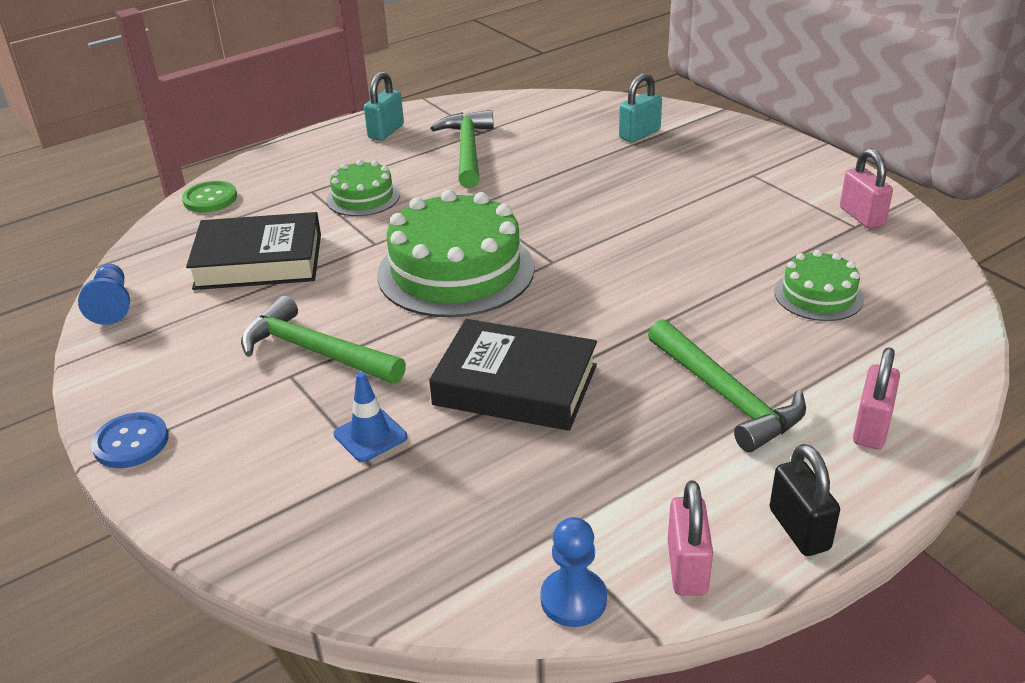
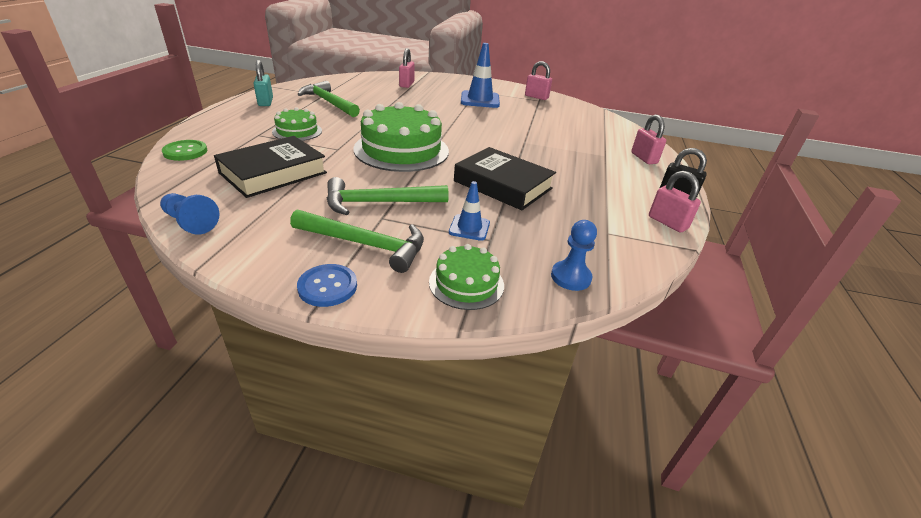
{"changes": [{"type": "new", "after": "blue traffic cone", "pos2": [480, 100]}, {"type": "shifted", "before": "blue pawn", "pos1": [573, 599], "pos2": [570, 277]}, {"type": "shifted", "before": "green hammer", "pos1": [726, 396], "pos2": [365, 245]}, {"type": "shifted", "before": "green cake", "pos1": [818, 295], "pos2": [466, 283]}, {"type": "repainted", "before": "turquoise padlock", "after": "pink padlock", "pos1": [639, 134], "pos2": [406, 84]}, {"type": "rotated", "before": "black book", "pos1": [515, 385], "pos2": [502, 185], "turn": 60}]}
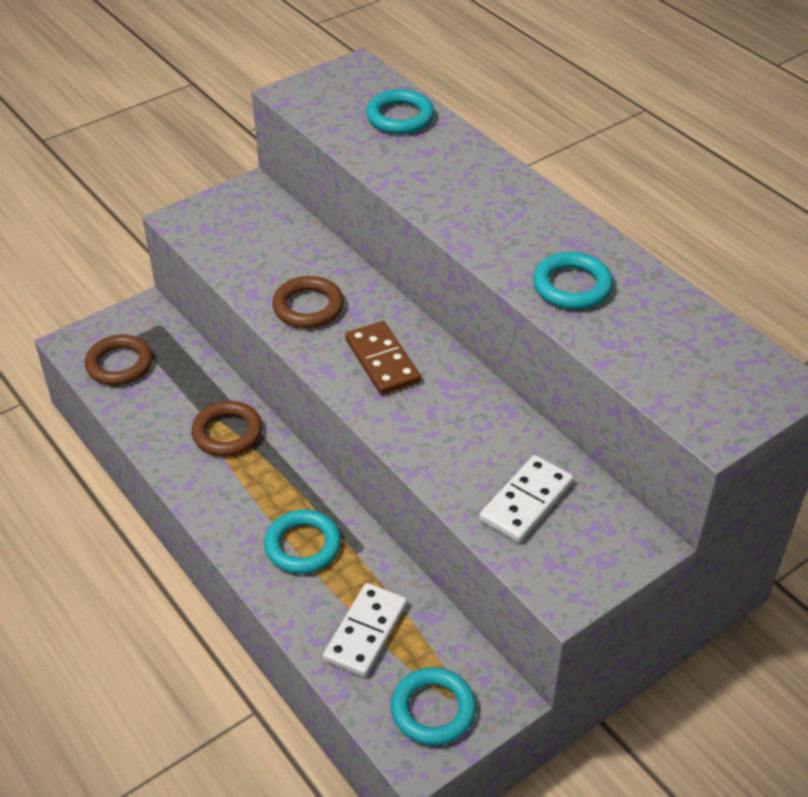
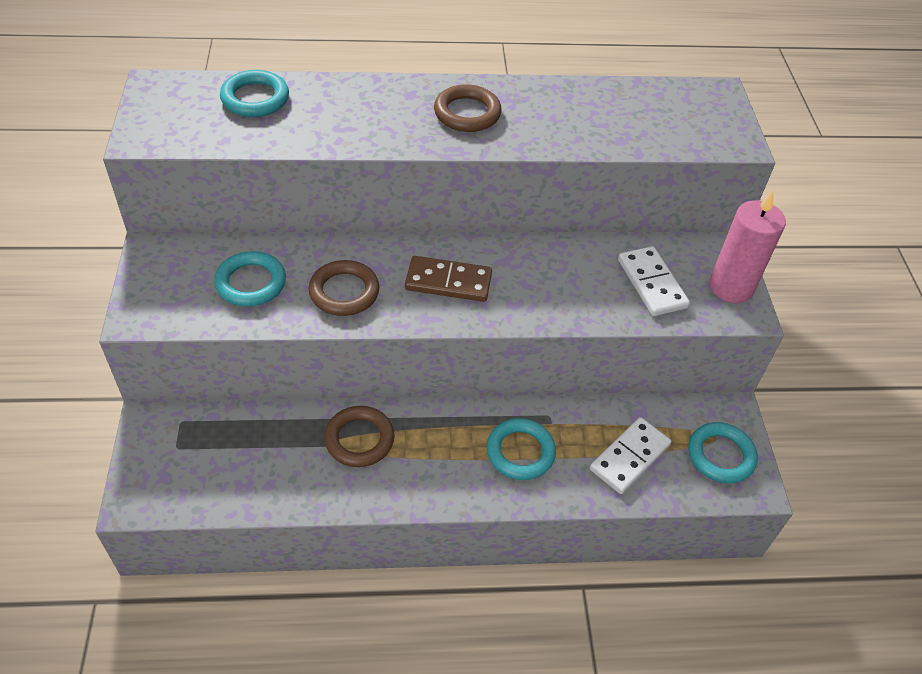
{"changes": [{"type": "new", "after": "pink candle", "pos2": [731, 287]}, {"type": "shifted", "before": "brown ring", "pos1": [119, 364], "pos2": [467, 113]}, {"type": "shifted", "before": "turquoise ring", "pos1": [572, 286], "pos2": [251, 283]}, {"type": "rotated", "before": "white domino", "pos1": [366, 632], "pos2": [630, 457], "turn": 75}]}
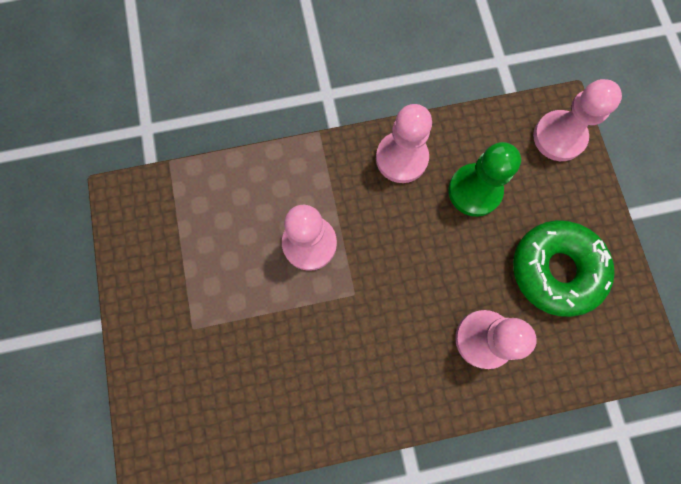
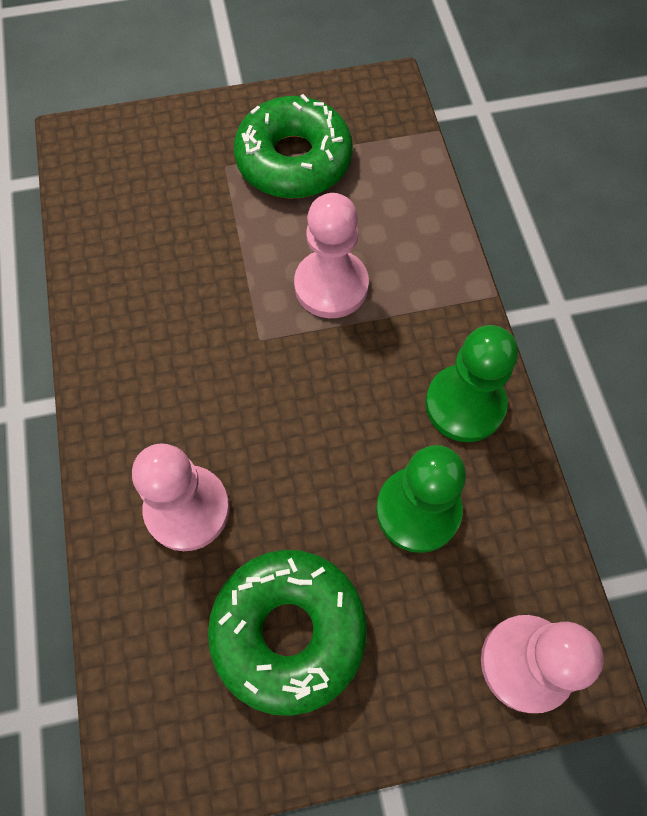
{"changes": [{"type": "new", "after": "green donut", "pos2": [294, 160]}, {"type": "repainted", "before": "pink pawn", "after": "green pawn", "pos1": [401, 158], "pos2": [464, 405]}]}
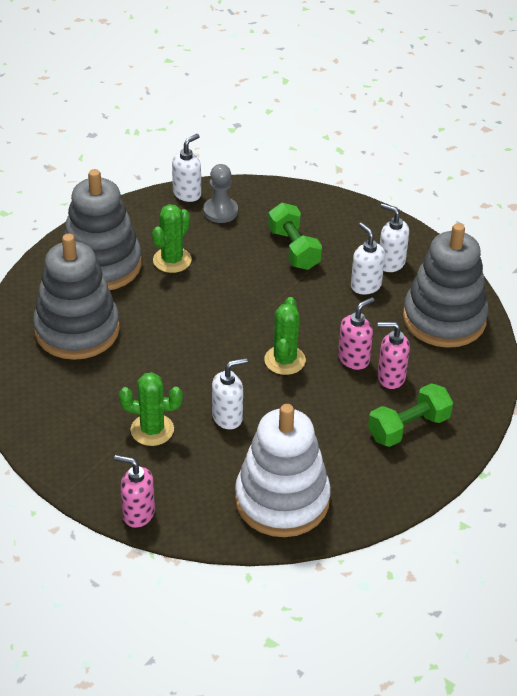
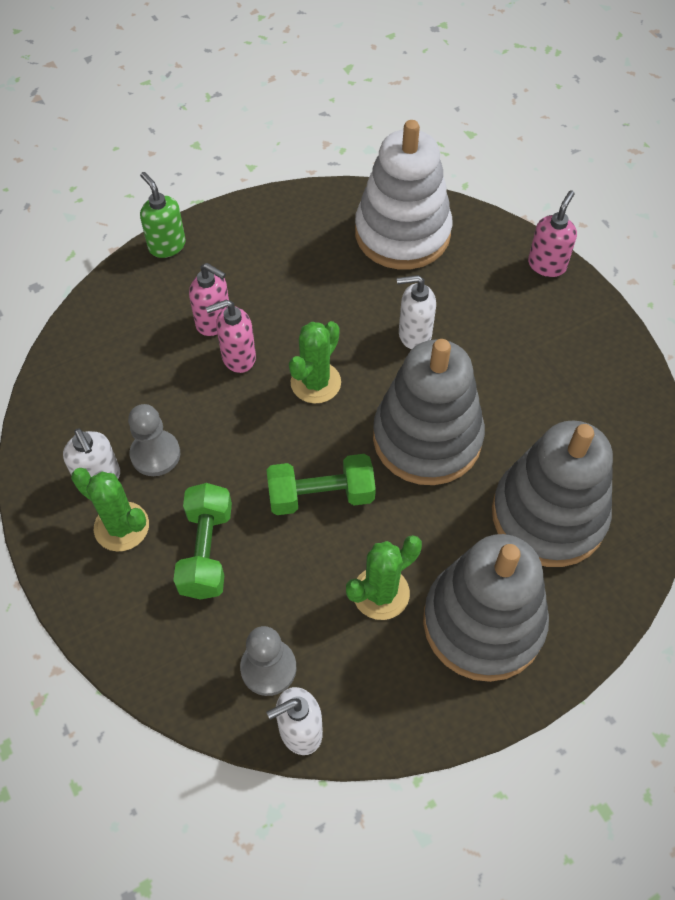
{"changes": [{"type": "new", "after": "green soap dispenser", "pos2": [167, 245]}, {"type": "shifted", "before": "green cactus", "pos1": [152, 430], "pos2": [121, 527]}, {"type": "shifted", "before": "green dumbbell", "pos1": [408, 427], "pos2": [321, 495]}, {"type": "shifted", "before": "grey stacking toy", "pos1": [444, 319], "pos2": [427, 438]}, {"type": "swapped", "before": "white soap dispenser", "after": "grey pawn", "pos1": [365, 285], "pos2": [155, 454]}, {"type": "rotated", "before": "pink soap dispenser", "pos1": [138, 514], "pos2": [547, 265], "turn": -105}]}
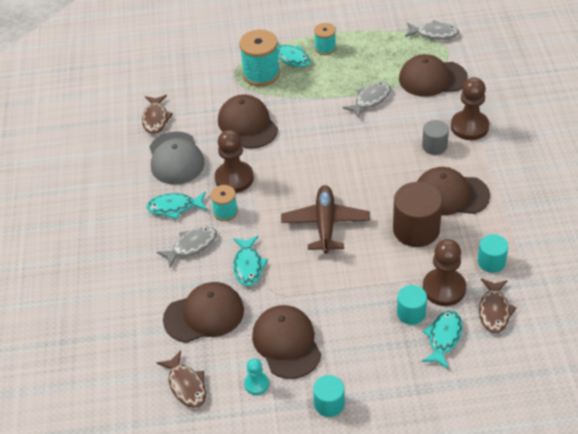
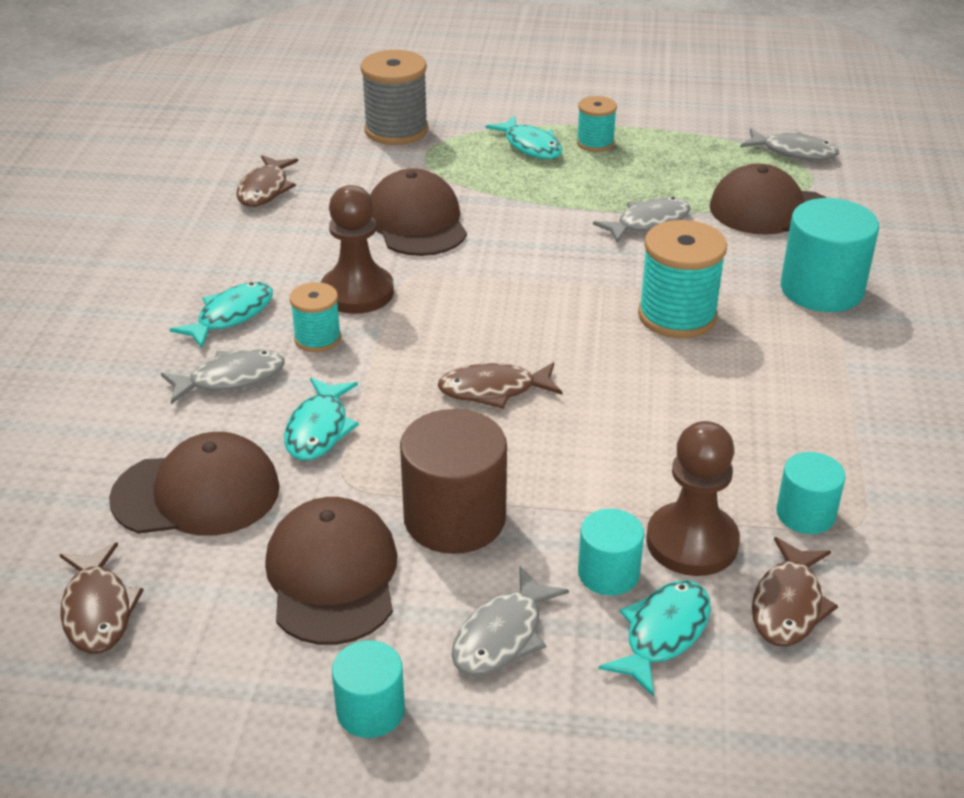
{"changes": [{"type": "gone", "before": "grey cap", "pos1": [176, 158]}, {"type": "gone", "before": "turquoise pawn", "pos1": [256, 384]}, {"type": "gone", "before": "brown cap", "pos1": [450, 194]}, {"type": "gone", "before": "grey cylinder", "pos1": [434, 146]}, {"type": "new", "after": "grey spool", "pos2": [396, 130]}, {"type": "new", "after": "grey fish", "pos2": [502, 635]}, {"type": "shifted", "before": "turquoise spool", "pos1": [261, 74], "pos2": [677, 316]}, {"type": "shifted", "before": "brown cylinder", "pos1": [416, 229], "pos2": [454, 518]}, {"type": "swapped", "before": "brown plane", "after": "brown fish", "pos1": [325, 224], "pos2": [494, 390]}, {"type": "swapped", "before": "brown pawn", "after": "turquoise cylinder", "pos1": [469, 126], "pos2": [821, 289]}, {"type": "rotated", "before": "turquoise fish", "pos1": [174, 207], "pos2": [231, 316], "turn": 120}]}
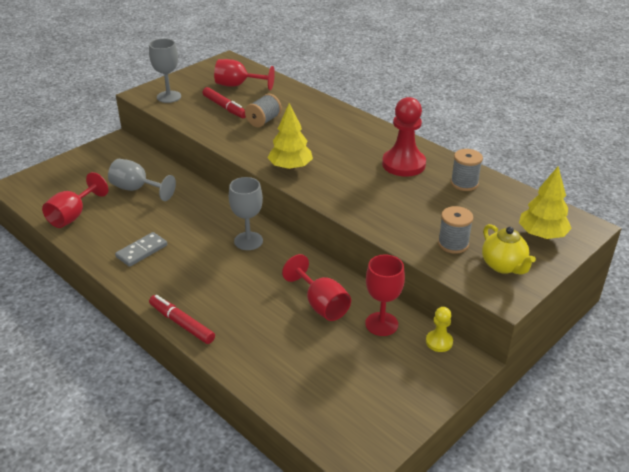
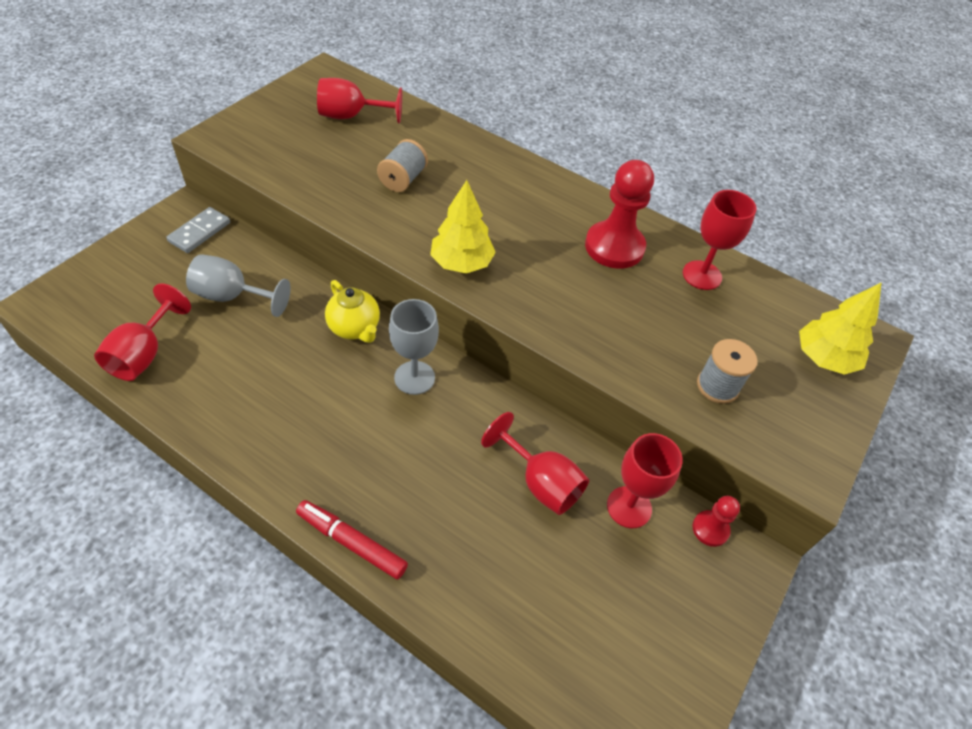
{"changes": [{"type": "gone", "before": "grey goblet", "pos1": [169, 97]}, {"type": "gone", "before": "red marker", "pos1": [224, 107]}, {"type": "shifted", "before": "grey domino", "pos1": [142, 251], "pos2": [200, 232]}, {"type": "shifted", "before": "yellow teapot", "pos1": [503, 266], "pos2": [355, 328]}, {"type": "swapped", "before": "grey spool", "after": "red goblet", "pos1": [464, 183], "pos2": [702, 275]}, {"type": "repainted", "before": "yellow pawn", "after": "red pawn", "pos1": [439, 342], "pos2": [710, 529]}]}
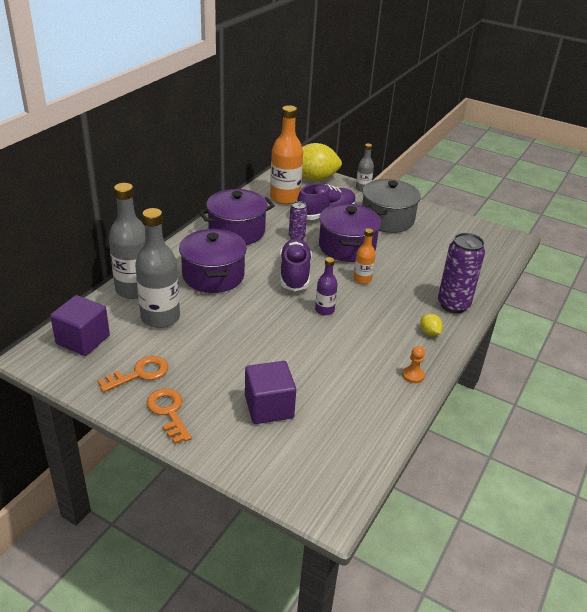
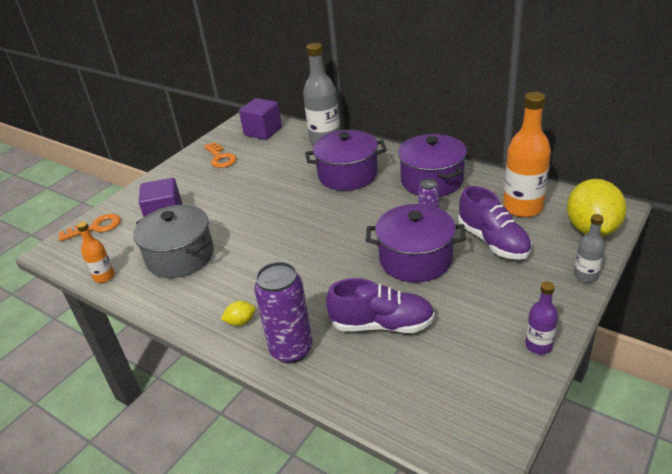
{"changes": [{"type": "gone", "before": "grey bottle", "pos1": [160, 317]}, {"type": "gone", "before": "orange pawn", "pos1": [413, 375]}, {"type": "shifted", "before": "orange key", "pos1": [168, 412], "pos2": [96, 227]}, {"type": "shifted", "before": "purple shoe", "pos1": [294, 274], "pos2": [382, 324]}, {"type": "shifted", "before": "purple bottle", "pos1": [324, 310], "pos2": [538, 345]}, {"type": "shifted", "before": "orange bottle", "pos1": [362, 279], "pos2": [104, 277]}, {"type": "shifted", "before": "grey pot", "pos1": [387, 219], "pos2": [180, 256]}]}
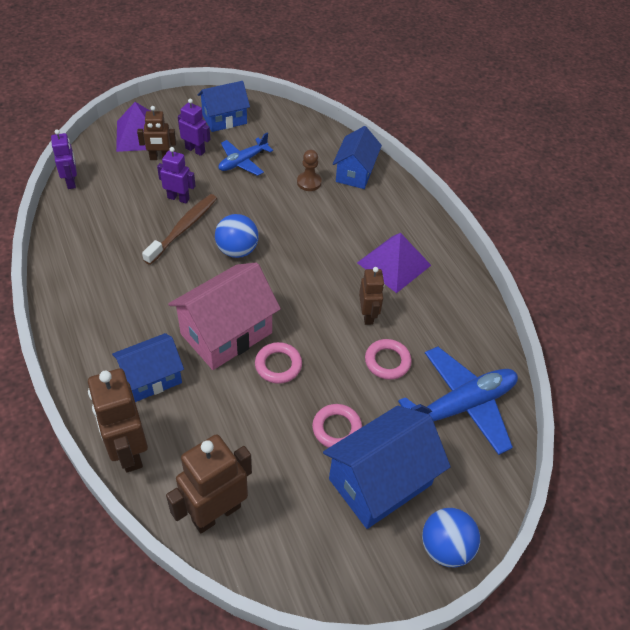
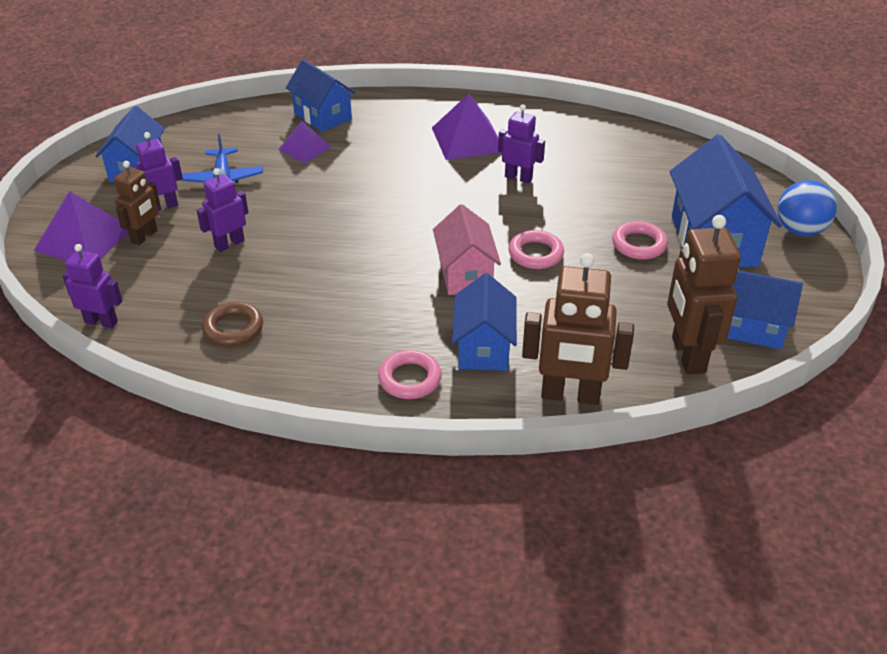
{"changes": [{"type": "gone", "before": "brown toothbrush", "pos1": [183, 228]}, {"type": "gone", "before": "blue ball", "pos1": [237, 250]}, {"type": "gone", "before": "blue plane", "pos1": [461, 406]}, {"type": "new", "after": "brown ring", "pos2": [233, 328]}, {"type": "new", "after": "blue house", "pos2": [751, 327]}, {"type": "shifted", "before": "pink ring", "pos1": [387, 361], "pos2": [410, 379]}, {"type": "swapped", "before": "brown pawn", "after": "purple pyramid", "pos1": [309, 182], "pos2": [305, 148]}, {"type": "repainted", "before": "brown robot", "after": "purple robot", "pos1": [368, 315], "pos2": [518, 177]}, {"type": "scaled", "before": "pink house", "pos1": [226, 333], "pos2": [465, 274], "scale": 0.65}]}
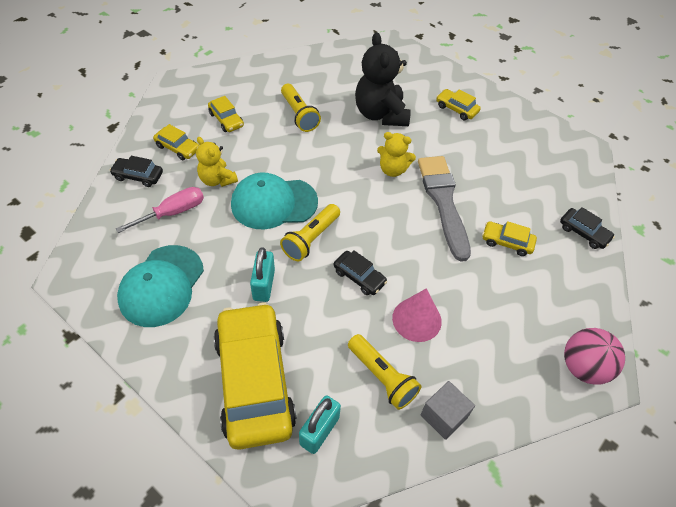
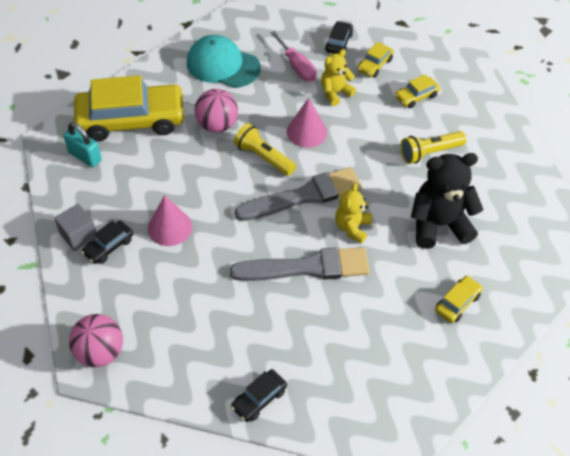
{"changes": [{"type": "gone", "before": "yellow flashlight", "pos1": [382, 377]}, {"type": "gone", "before": "yellow car", "pos1": [507, 242]}, {"type": "new", "after": "grey brush", "pos2": [304, 196]}, {"type": "shifted", "before": "black car", "pos1": [359, 277], "pos2": [109, 246]}, {"type": "swapped", "before": "turquoise cap", "after": "pink cone", "pos1": [274, 203], "pos2": [306, 132]}, {"type": "swapped", "before": "turquoise padlock", "after": "pink ball", "pos1": [264, 285], "pos2": [217, 125]}]}
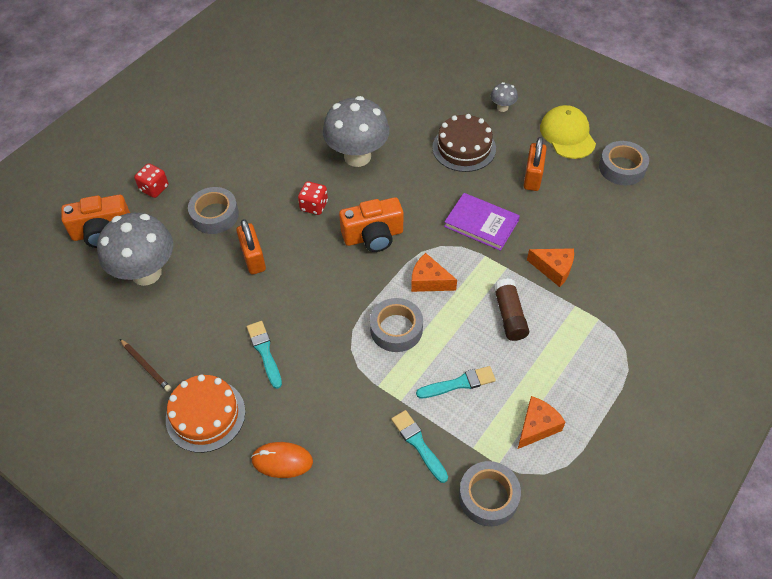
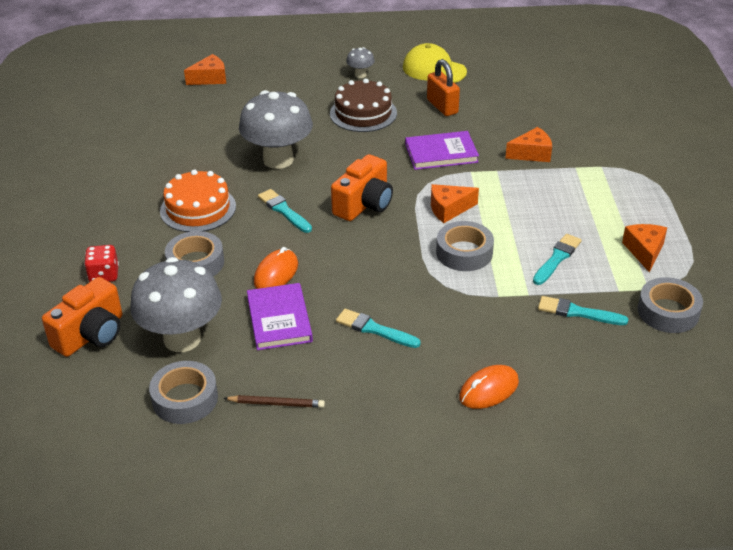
{"changes": [{"type": "gone", "before": "brown glue stick", "pos1": [509, 315]}, {"type": "new", "after": "orange cheese", "pos2": [210, 78]}, {"type": "new", "after": "purple book", "pos2": [279, 319]}, {"type": "shifted", "before": "orange cake", "pos1": [205, 415], "pos2": [198, 208]}, {"type": "shifted", "before": "grey tape", "pos1": [622, 168], "pos2": [185, 399]}, {"type": "swapped", "before": "orange padlock", "after": "orange mouse", "pos1": [253, 258], "pos2": [276, 273]}, {"type": "swapped", "before": "red dice", "after": "turquoise brush", "pos1": [314, 206], "pos2": [284, 210]}]}
